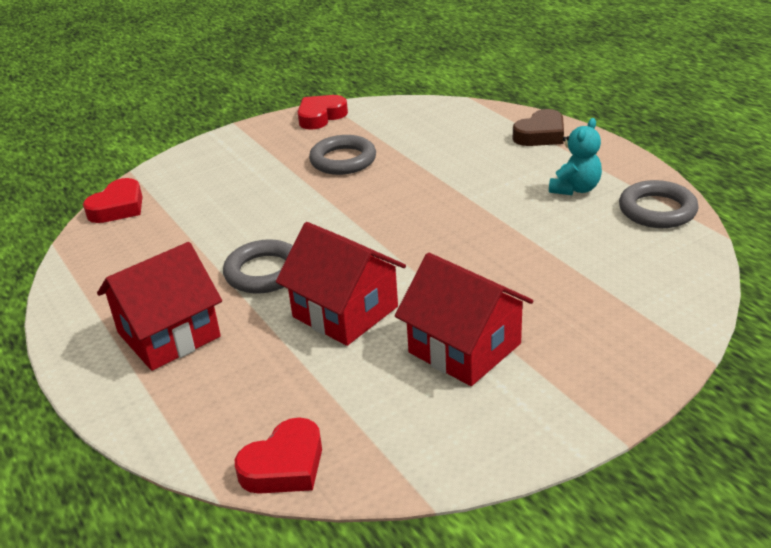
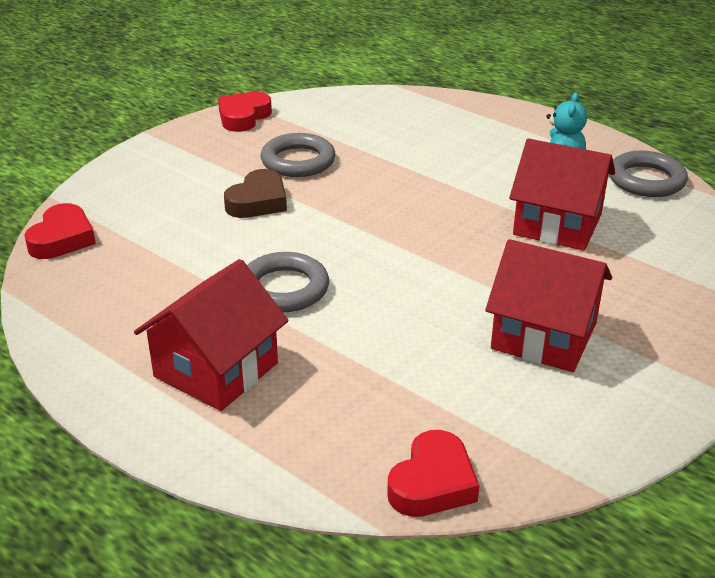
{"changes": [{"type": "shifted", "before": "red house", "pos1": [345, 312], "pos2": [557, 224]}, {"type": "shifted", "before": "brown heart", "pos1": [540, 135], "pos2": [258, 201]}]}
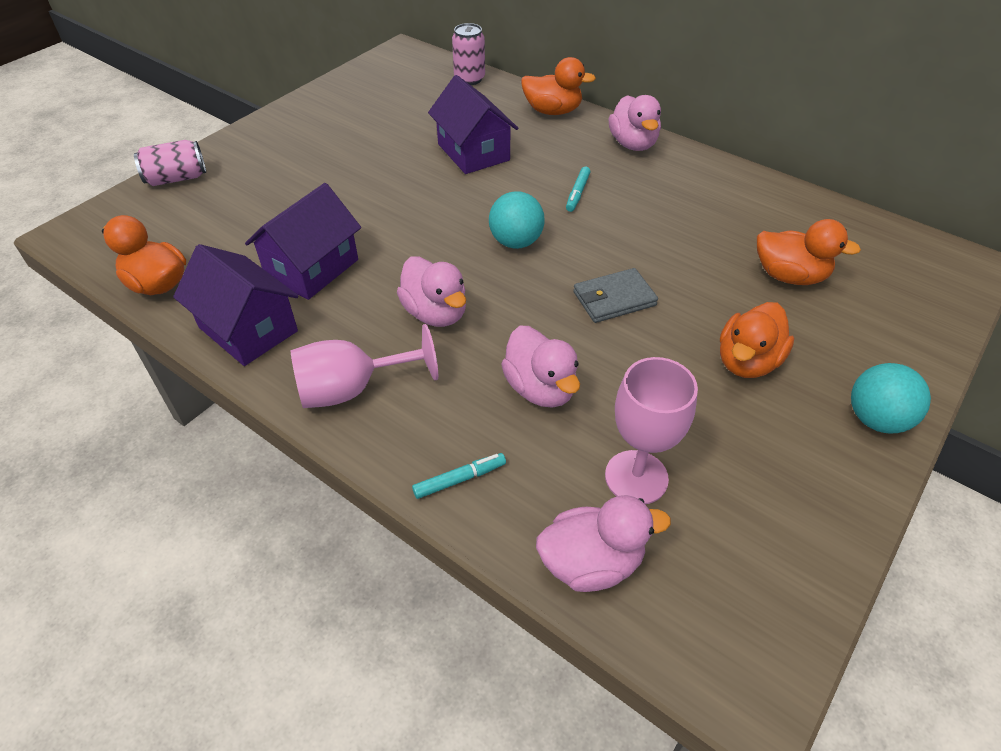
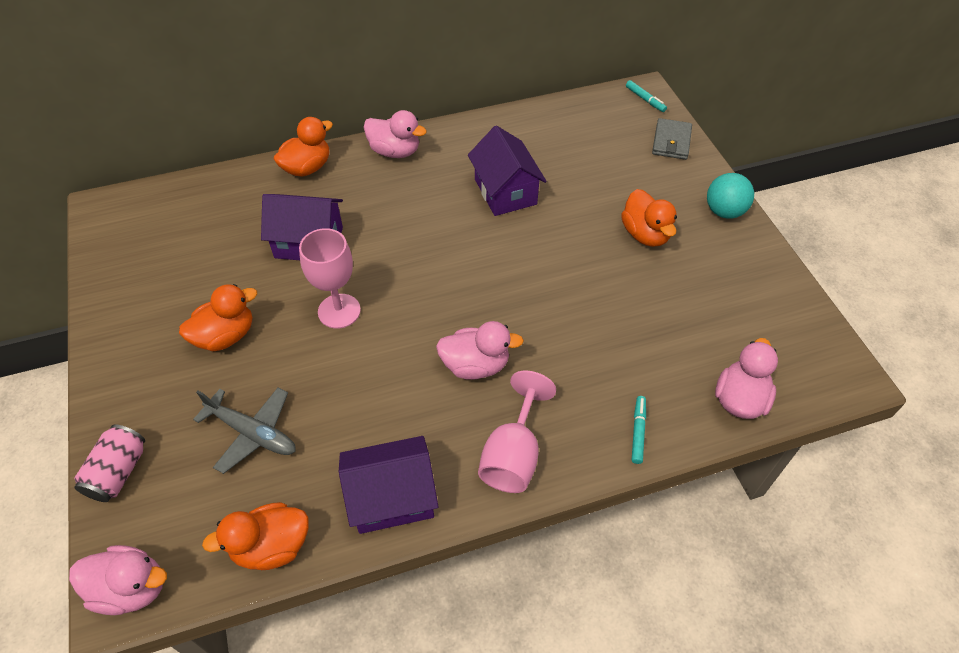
{"changes": [{"type": "gone", "before": "pink can", "pos1": [469, 79]}, {"type": "gone", "before": "turquoise ball", "pos1": [516, 242]}, {"type": "new", "after": "grey plane", "pos2": [252, 433]}, {"type": "shifted", "before": "purple house", "pos1": [312, 268], "pos2": [505, 192]}, {"type": "shifted", "before": "pink duck", "pos1": [540, 388], "pos2": [132, 588]}, {"type": "shifted", "before": "turquoise marker", "pos1": [577, 193], "pos2": [645, 99]}, {"type": "shifted", "before": "grey wallet", "pos1": [614, 299], "pos2": [671, 141]}, {"type": "shifted", "before": "pink goblet", "pos1": [636, 477], "pos2": [339, 311]}, {"type": "shifted", "before": "orange duck", "pos1": [789, 276], "pos2": [225, 336]}]}
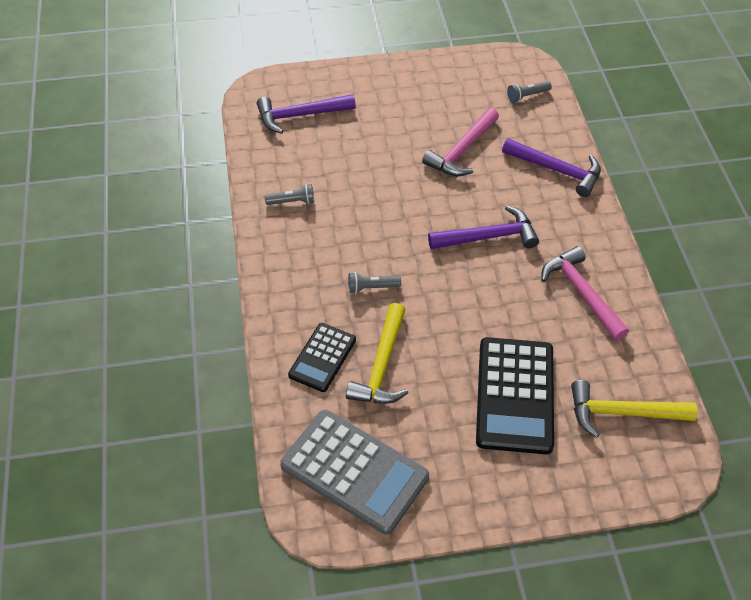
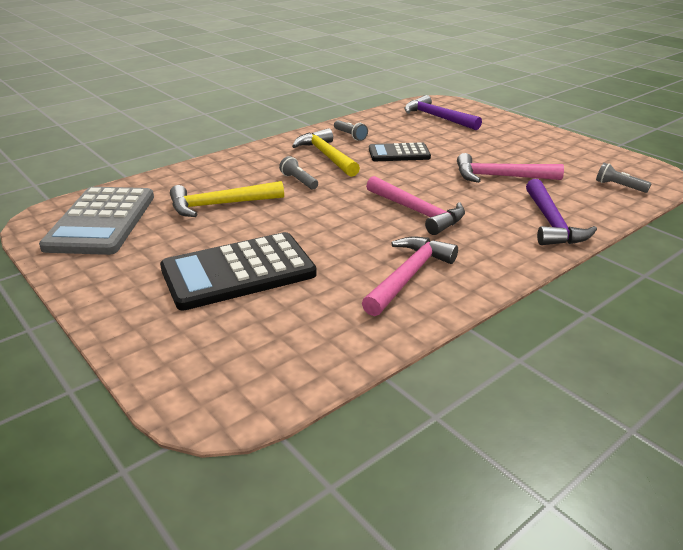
{"changes": [{"type": "shifted", "before": "black calculator", "pos1": [322, 357], "pos2": [399, 153]}, {"type": "shifted", "before": "yellow hammer", "pos1": [622, 413], "pos2": [326, 156]}, {"type": "repainted", "before": "purple hammer", "after": "pink hammer", "pos1": [488, 237], "pos2": [417, 212]}]}
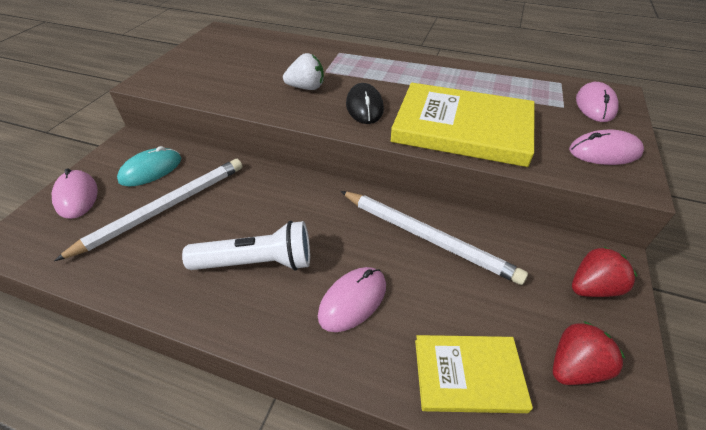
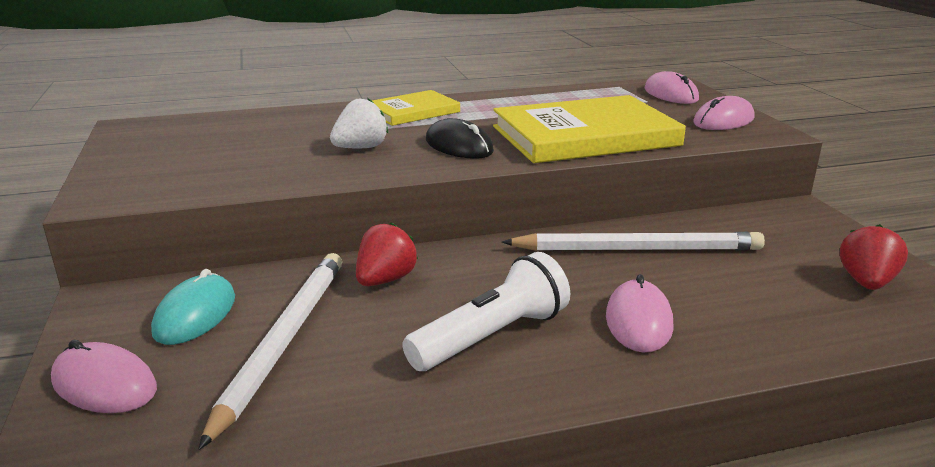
{"changes": [{"type": "shifted", "before": "yellow book", "pos1": [468, 375], "pos2": [412, 112]}, {"type": "shifted", "before": "red strawberry", "pos1": [592, 287], "pos2": [385, 280]}]}
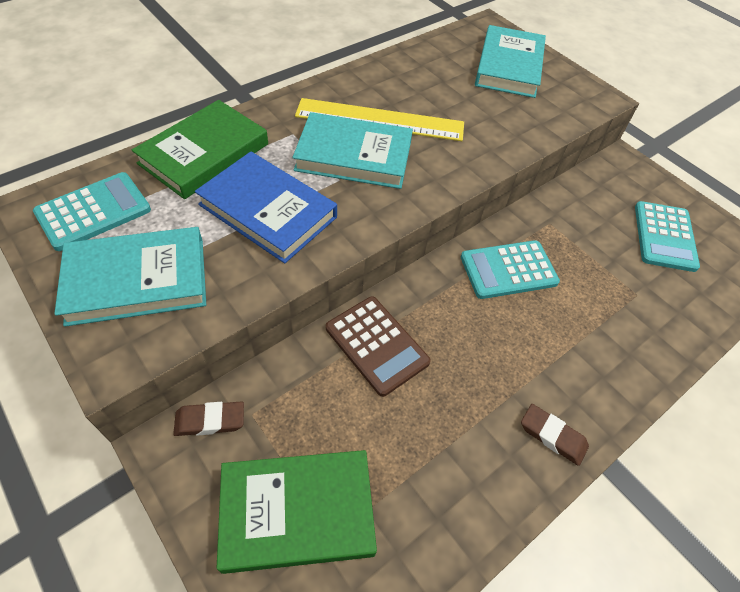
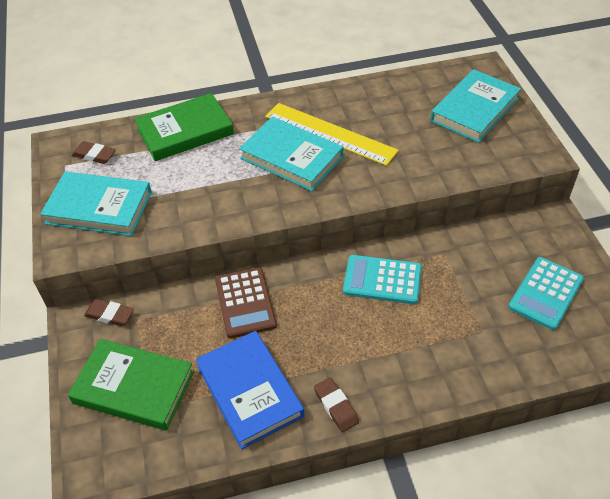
{"changes": [{"type": "shifted", "before": "blue book", "pos1": [268, 211], "pos2": [250, 391]}, {"type": "swapped", "before": "turquoise calculator", "after": "brown eraser", "pos1": [93, 211], "pos2": [94, 155]}]}
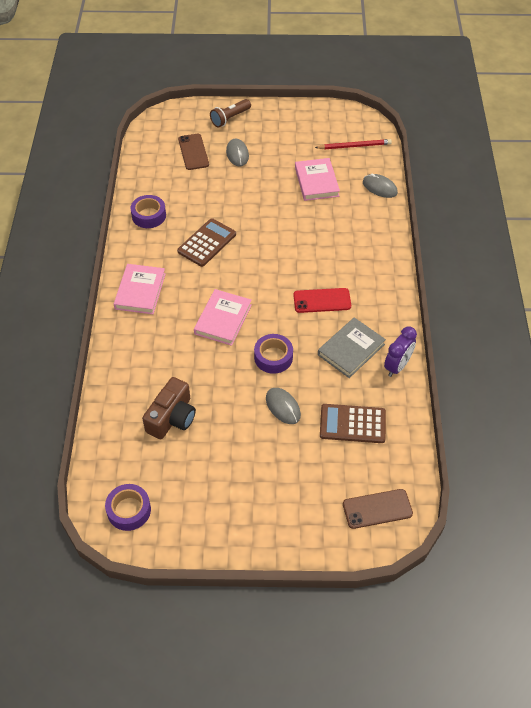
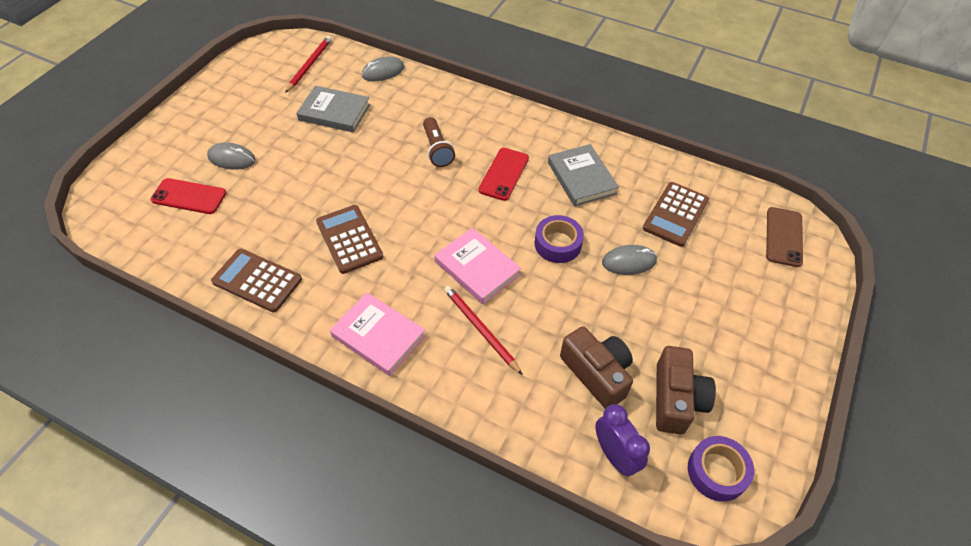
{"changes": [{"type": "new", "after": "red pencil", "pos2": [481, 330]}, {"type": "new", "after": "brown camera", "pos2": [676, 399]}, {"type": "shifted", "before": "brown flashlight", "pos1": [230, 118], "pos2": [437, 149]}, {"type": "shifted", "before": "purple clock", "pos1": [397, 366], "pos2": [615, 455]}, {"type": "swapped", "before": "purple tape", "after": "brown calculator", "pos1": [149, 215], "pos2": [257, 281]}, {"type": "repainted", "before": "brown phone", "after": "red phone", "pos1": [193, 152], "pos2": [189, 196]}, {"type": "repainted", "before": "pink book", "after": "grey book", "pos1": [316, 182], "pos2": [334, 112]}]}
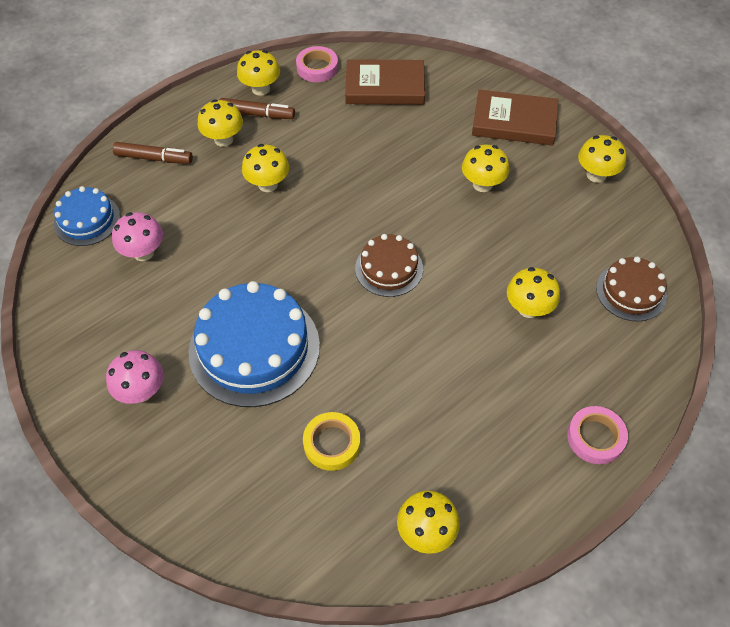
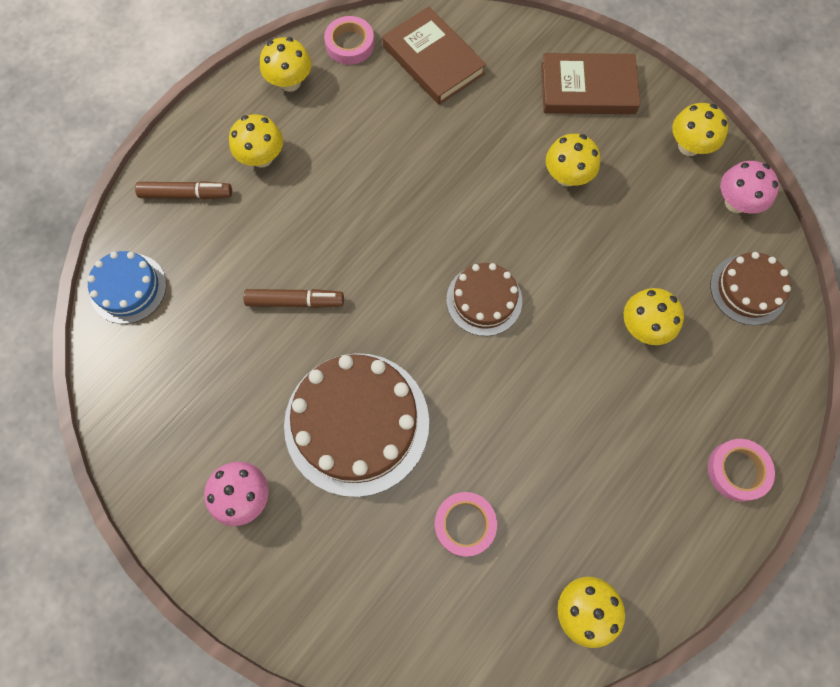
{"changes": [{"type": "gone", "before": "yellow mushroom", "pos1": [268, 184]}, {"type": "shifted", "before": "pink mushroom", "pos1": [143, 252], "pos2": [736, 202]}, {"type": "shifted", "before": "brown marker", "pos1": [257, 114], "pos2": [295, 301]}, {"type": "repainted", "before": "blue cake", "after": "brown cake", "pos1": [254, 348], "pos2": [357, 423]}, {"type": "repainted", "before": "yellow tape", "after": "pink tape", "pos1": [332, 443], "pos2": [465, 524]}, {"type": "rotated", "before": "brown book", "pos1": [385, 86], "pos2": [433, 60], "turn": 60}]}
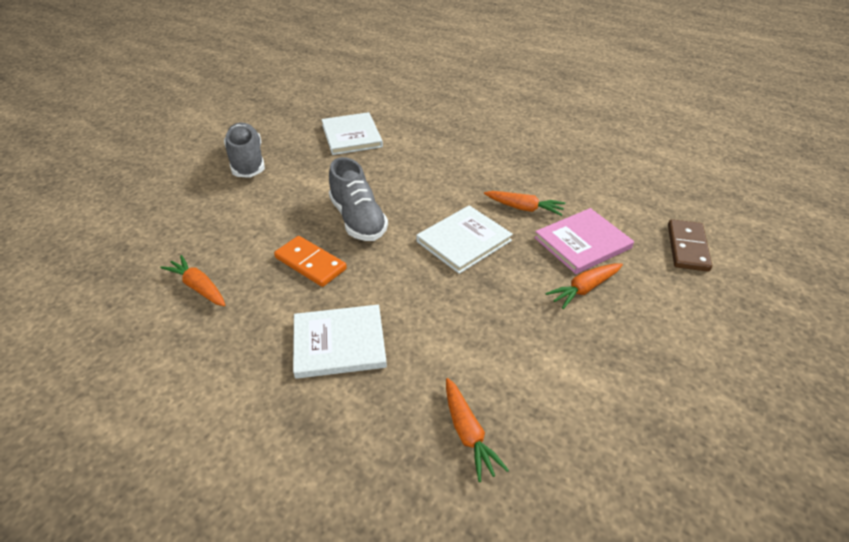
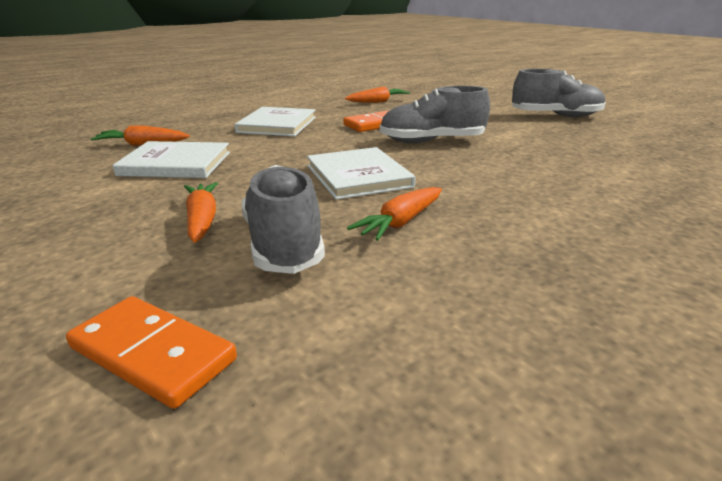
{"changes": [{"type": "shifted", "before": "white book", "pos1": [352, 136], "pos2": [176, 164]}, {"type": "swapped", "before": "pink book", "after": "grey shoe", "pos1": [582, 243], "pos2": [283, 244]}, {"type": "repainted", "before": "brown domino", "after": "orange domino", "pos1": [687, 247], "pos2": [152, 354]}]}
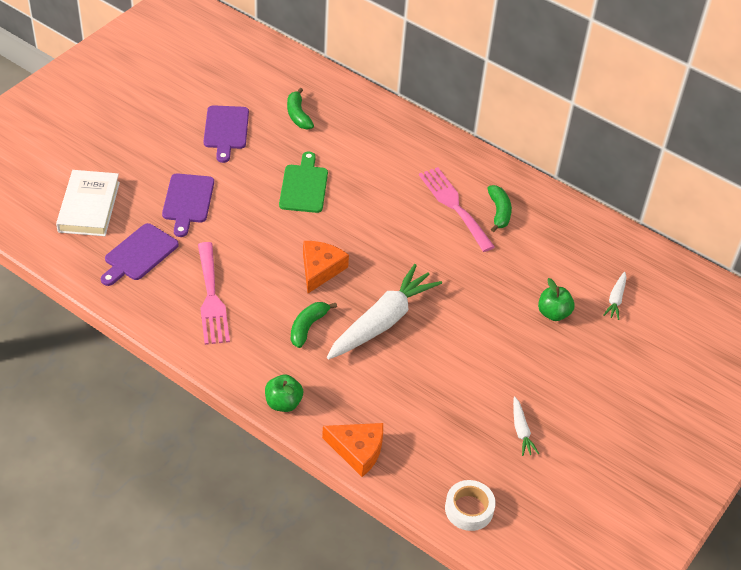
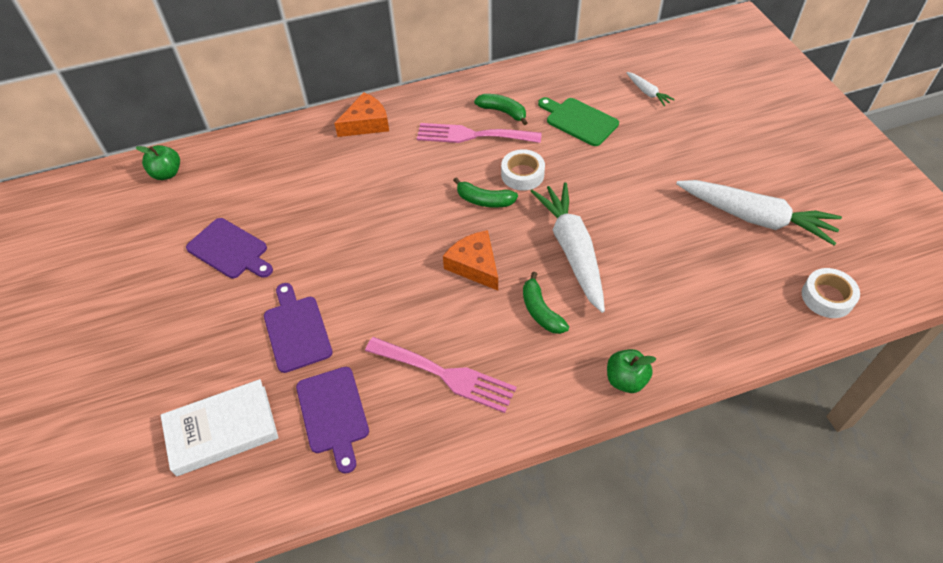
{"changes": [{"type": "new", "after": "white tape", "pos2": [522, 174]}, {"type": "shifted", "before": "green cutting board", "pos1": [304, 186], "pos2": [579, 121]}, {"type": "shifted", "before": "green banana", "pos1": [298, 115], "pos2": [484, 200]}, {"type": "shifted", "before": "orange cheese", "pos1": [357, 450], "pos2": [366, 123]}, {"type": "shifted", "before": "green apple", "pos1": [553, 313], "pos2": [167, 173]}, {"type": "rotated", "before": "white book", "pos1": [89, 207], "pos2": [222, 430], "turn": -60}, {"type": "rotated", "before": "purple cutting board", "pos1": [188, 201], "pos2": [296, 330], "turn": -150}, {"type": "scaled", "before": "white carrot", "pos1": [521, 431], "pos2": [755, 218], "scale": 2.28}]}
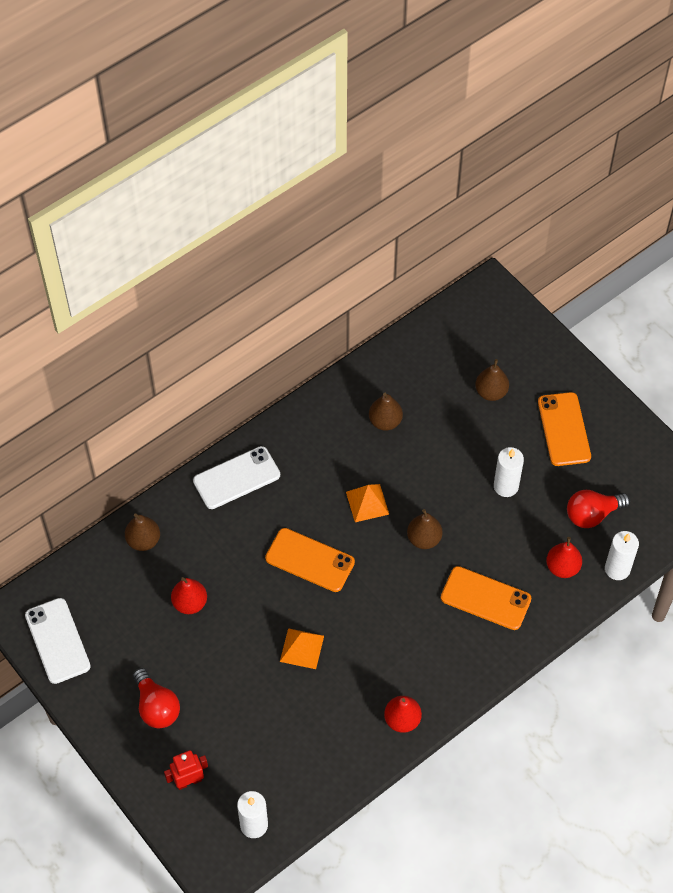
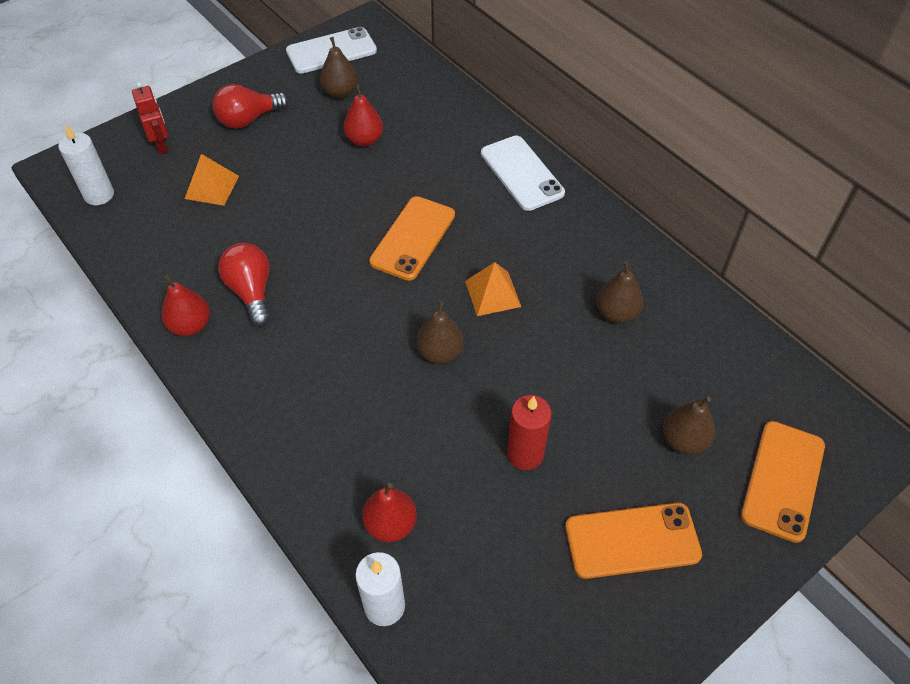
{"changes": [{"type": "shifted", "before": "brown pear", "pos1": [143, 540], "pos2": [340, 92]}, {"type": "shifted", "before": "orange pyramid", "pos1": [301, 648], "pos2": [212, 187]}, {"type": "shifted", "before": "orange phone", "pos1": [485, 598], "pos2": [782, 480]}, {"type": "shifted", "before": "red light bulb", "pos1": [592, 514], "pos2": [251, 292]}, {"type": "repainted", "before": "white candle", "after": "red candle", "pos1": [506, 486], "pos2": [525, 454]}]}
